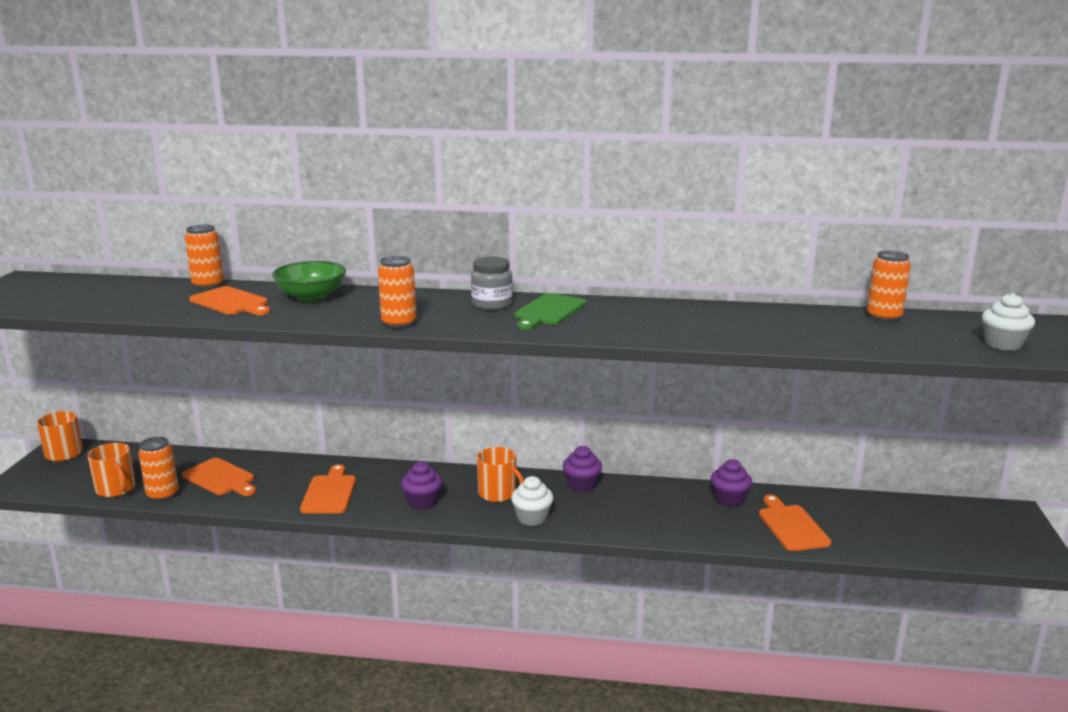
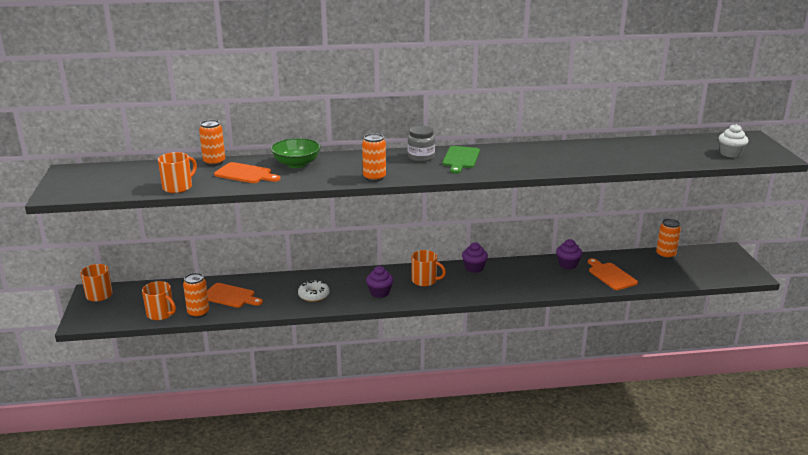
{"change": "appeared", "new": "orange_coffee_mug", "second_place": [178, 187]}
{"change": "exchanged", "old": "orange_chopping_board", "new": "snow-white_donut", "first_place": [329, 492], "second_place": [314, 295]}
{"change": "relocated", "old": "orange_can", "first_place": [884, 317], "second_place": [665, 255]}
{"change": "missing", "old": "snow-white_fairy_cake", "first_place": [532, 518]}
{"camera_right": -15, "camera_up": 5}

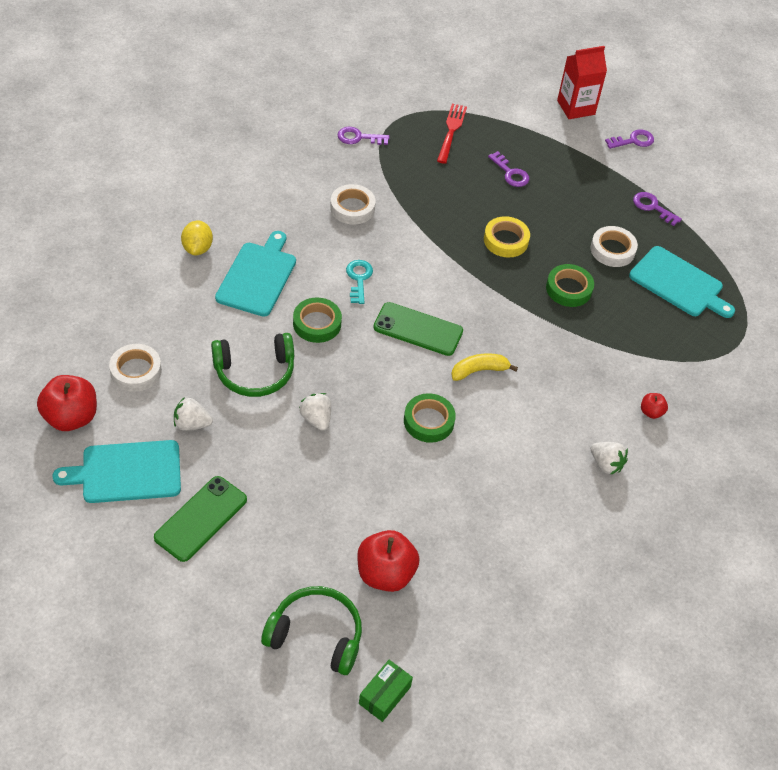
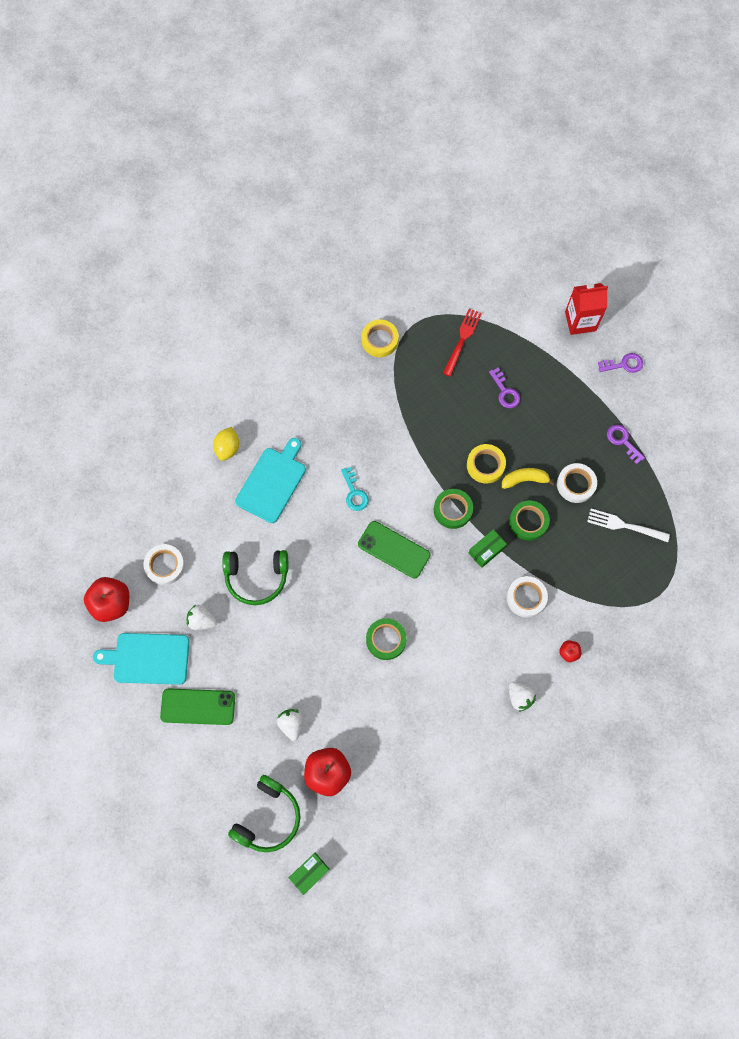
{"change": "spun", "old": "leaf-green_phone", "first_place": [201, 518], "second_place": [198, 706], "degrees": 45}
{"change": "spun", "old": "leaf-green_headphones", "first_place": [316, 635], "second_place": [268, 817], "degrees": 90}
{"change": "relocated", "old": "snow-white_strawberry", "first_place": [316, 419], "second_place": [291, 724]}
{"change": "spun", "old": "teal_door_key", "first_place": [359, 279], "second_place": [354, 493], "degrees": 150}
{"change": "exchanged", "old": "purple_door_key", "new": "golden_roll_of_tape", "first_place": [358, 137], "second_place": [379, 340]}
{"change": "relocated", "old": "leaf-green_roll_of_tape", "first_place": [317, 323], "second_place": [452, 510]}
{"change": "appeared", "new": "leaf-green_box", "second_place": [486, 550]}
{"change": "relocated", "old": "golden_banana_fruit", "first_place": [479, 370], "second_place": [524, 479]}
{"change": "relocated", "old": "snow-white_roll_of_tape", "first_place": [352, 208], "second_place": [526, 598]}
{"change": "exchanged", "old": "teal_chopping_board", "new": "snow-white_table_fork", "first_place": [679, 283], "second_place": [625, 525]}
{"camera_right": 15, "camera_up": 20}

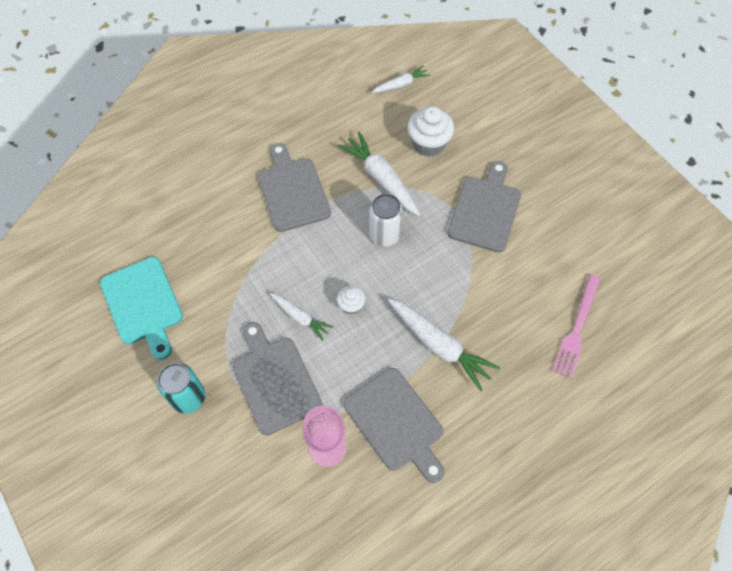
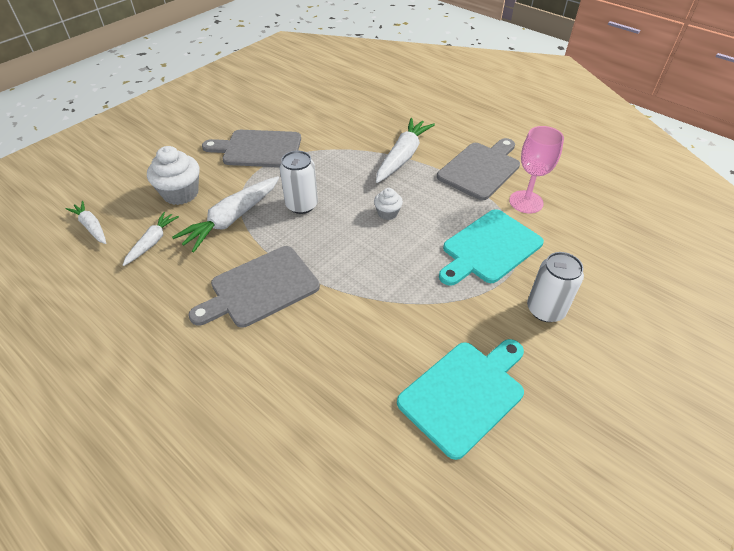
{"change": "relocated", "old": "snow-white_toy_carrot", "first_place": [300, 317], "second_place": [152, 242]}
{"change": "colour", "old": "gray_chopping_board", "new": "teal_chopping_board", "first_place": [275, 381], "second_place": [489, 248]}
{"change": "colour", "old": "teal_can", "new": "snow-white_can", "first_place": [188, 397], "second_place": [545, 310]}
{"change": "missing", "old": "rosy_table_fork", "first_place": [577, 328]}
{"camera_right": -105, "camera_up": -15}

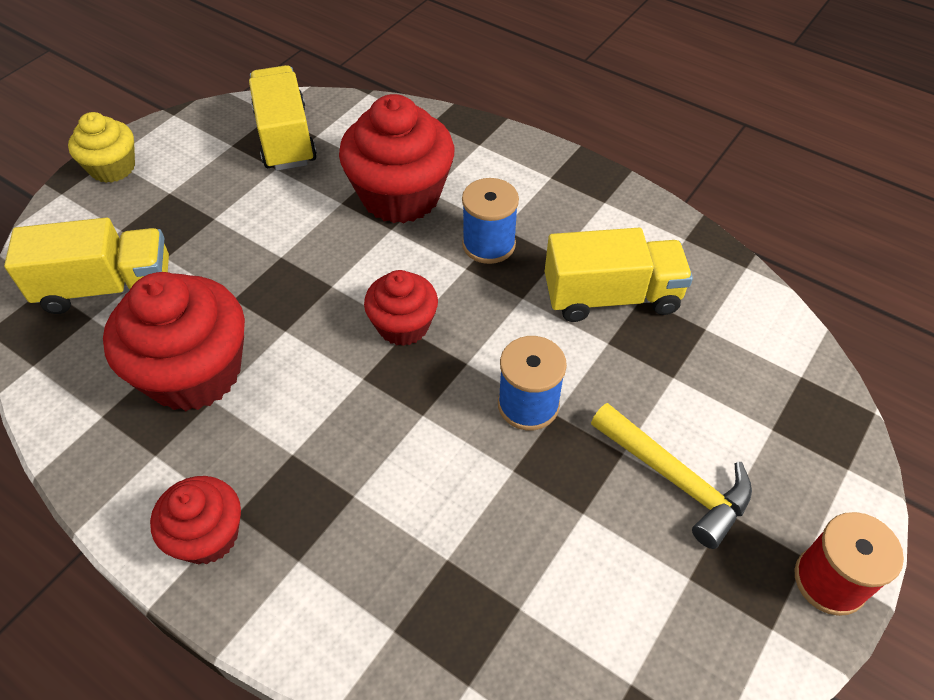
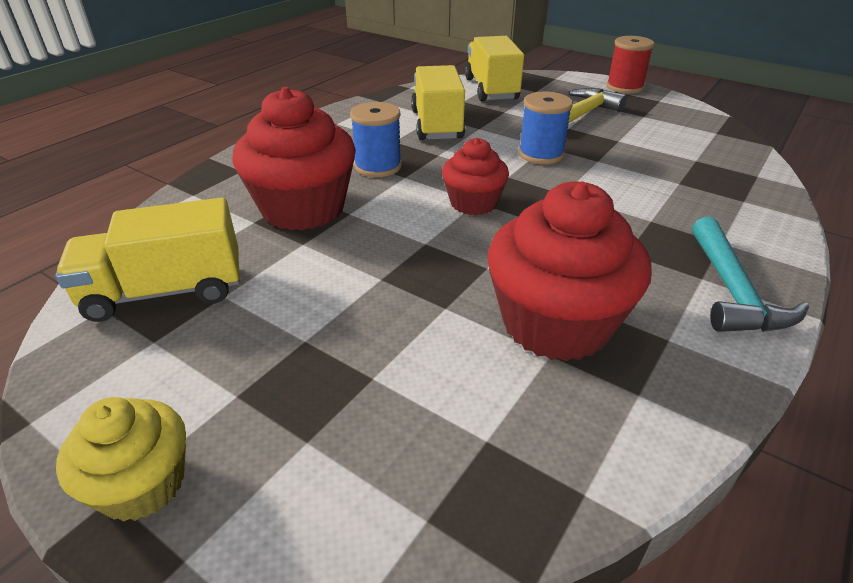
{"change": "relocated", "old": "golden_lorry", "first_place": [107, 287], "second_place": [491, 89]}
{"change": "exchanged", "old": "crimson_fairy_cake", "new": "teal_carpenter's_hammer", "first_place": [208, 535], "second_place": [732, 291]}
{"camera_right": -90, "camera_up": -15}

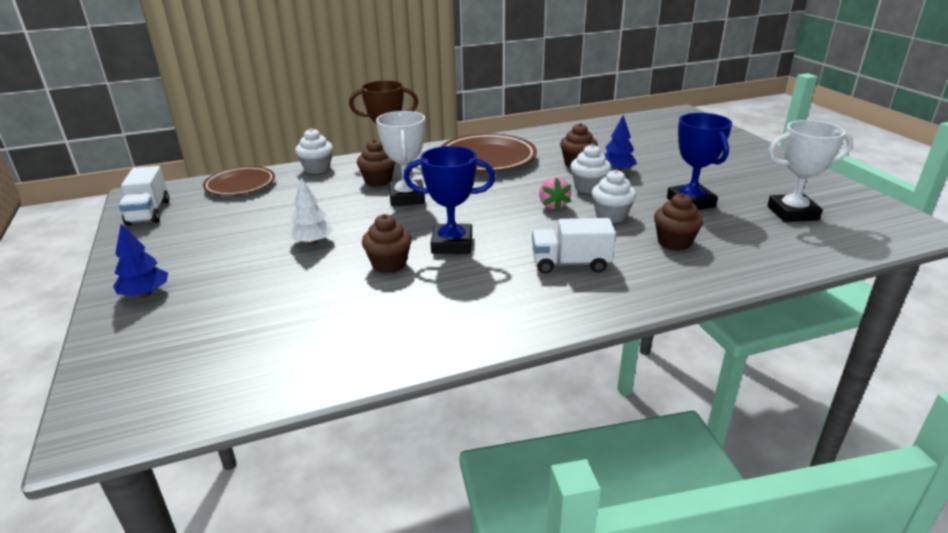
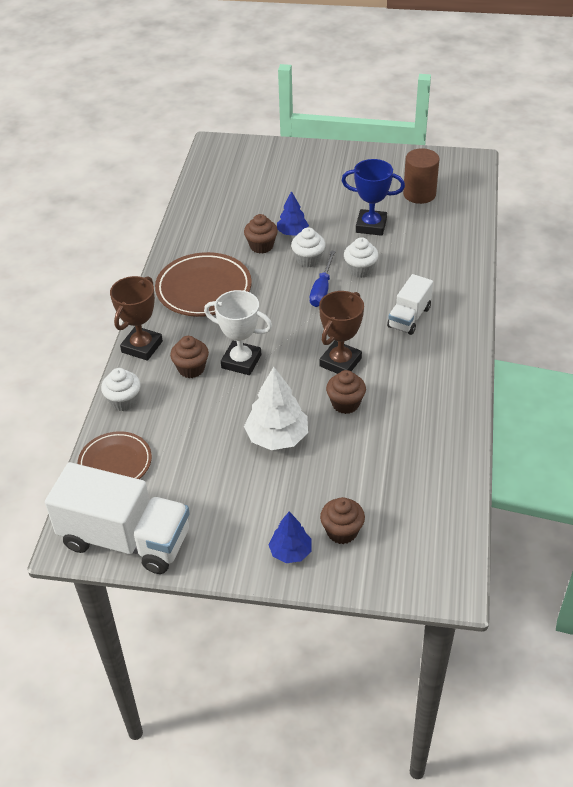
{"change": "size", "old": "snow-white_lorry", "first_place": [149, 213], "second_place": [126, 539], "factor": 1.85}
{"change": "size", "old": "snow-white_fir_tree", "first_place": [312, 242], "second_place": [277, 437], "factor": 1.63}
{"change": "exchanged", "old": "rosy_strawberry", "new": "blue_hand_screwdriver", "first_place": [553, 205], "second_place": [322, 289]}
{"change": "colour", "old": "blue_award_cup", "new": "brown_award_cup", "first_place": [452, 244], "second_place": [340, 362]}
{"change": "relocated", "old": "brown_fairy_cake", "first_place": [674, 242], "second_place": [342, 531]}
{"change": "exchanged", "old": "snow-white_award_cup", "new": "brown_cylinder", "first_place": [792, 213], "second_place": [419, 194]}
{"camera_right": -60, "camera_up": 15}

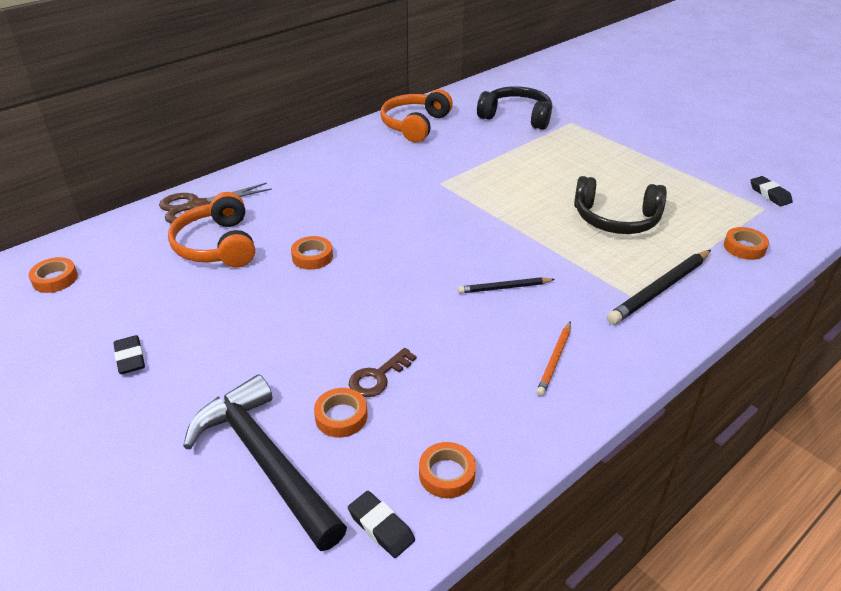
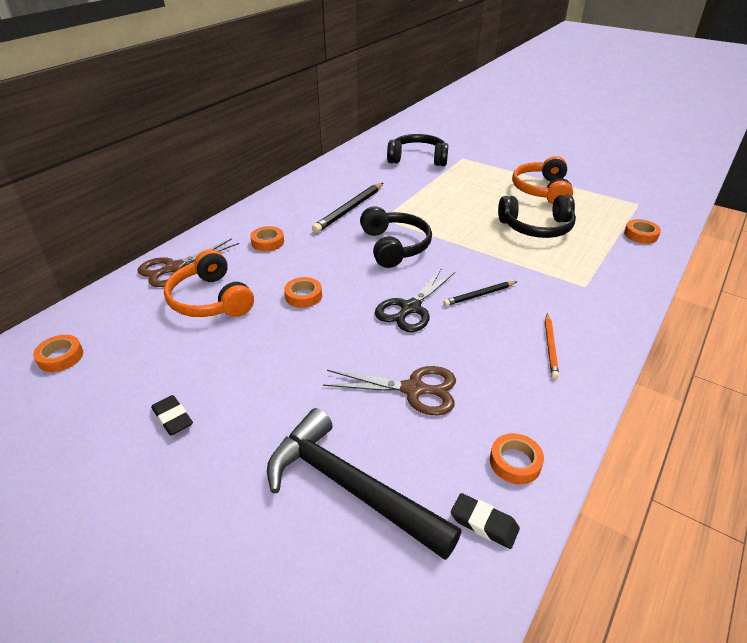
{"change": "relocated", "old": "orange_roll_of_tape", "first_place": [341, 417], "second_place": [267, 242]}
{"change": "relocated", "old": "black_lead_pencil", "first_place": [660, 289], "second_place": [349, 209]}
{"change": "exchanged", "old": "brown_door_key", "new": "brown_shears", "first_place": [378, 377], "second_place": [413, 390]}
{"change": "appeared", "new": "black_headphones", "second_place": [394, 246]}
{"change": "appeared", "new": "black_shears", "second_place": [410, 308]}
{"change": "relocated", "old": "orange_headphones", "first_place": [415, 125], "second_place": [542, 190]}
{"change": "missing", "old": "black_gum_eraser", "first_place": [769, 194]}
{"camera_right": -15, "camera_up": 0}

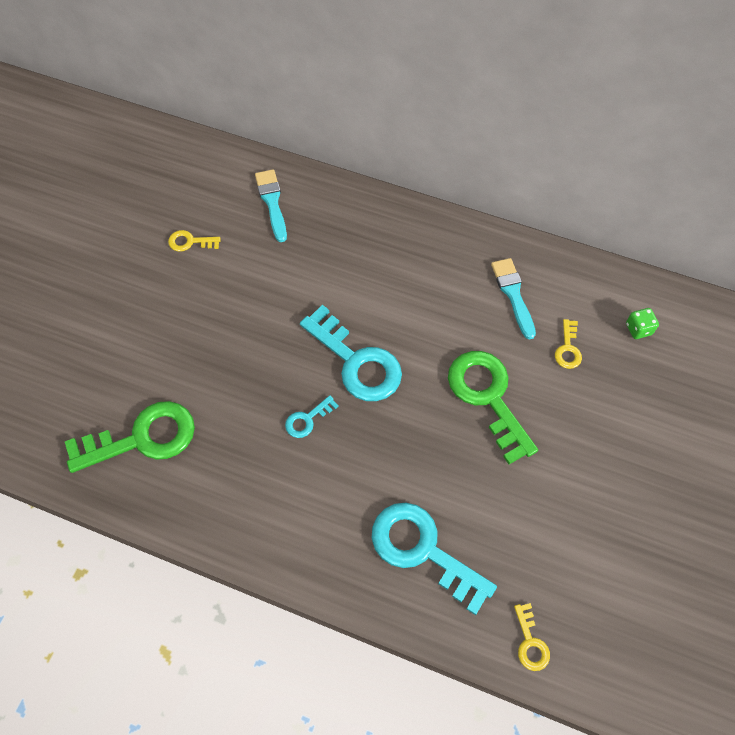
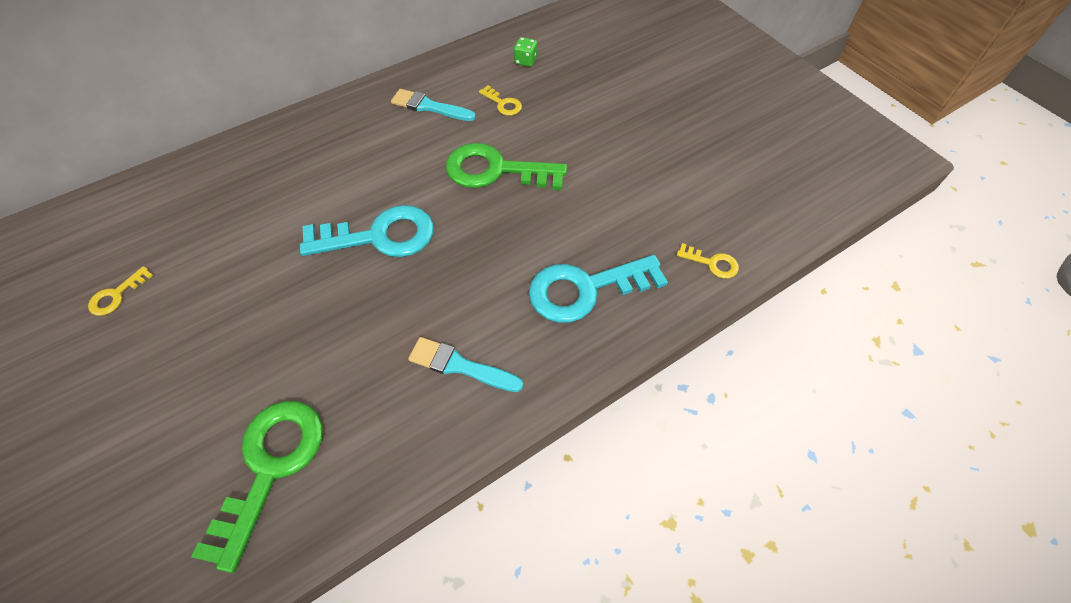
{"change": "relocated", "old": "teal_paintbrush", "first_place": [272, 202], "second_place": [460, 366]}
{"change": "missing", "old": "teal_door_key", "first_place": [307, 419]}
{"camera_right": -55, "camera_up": -5}

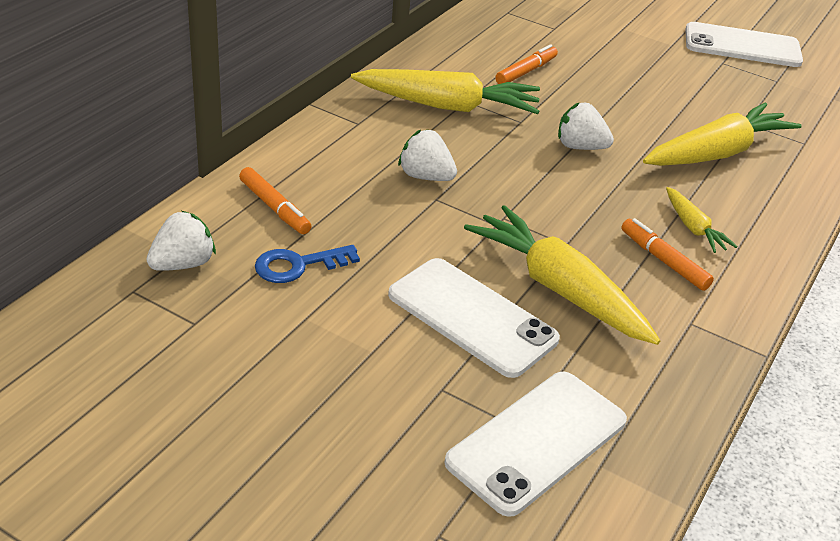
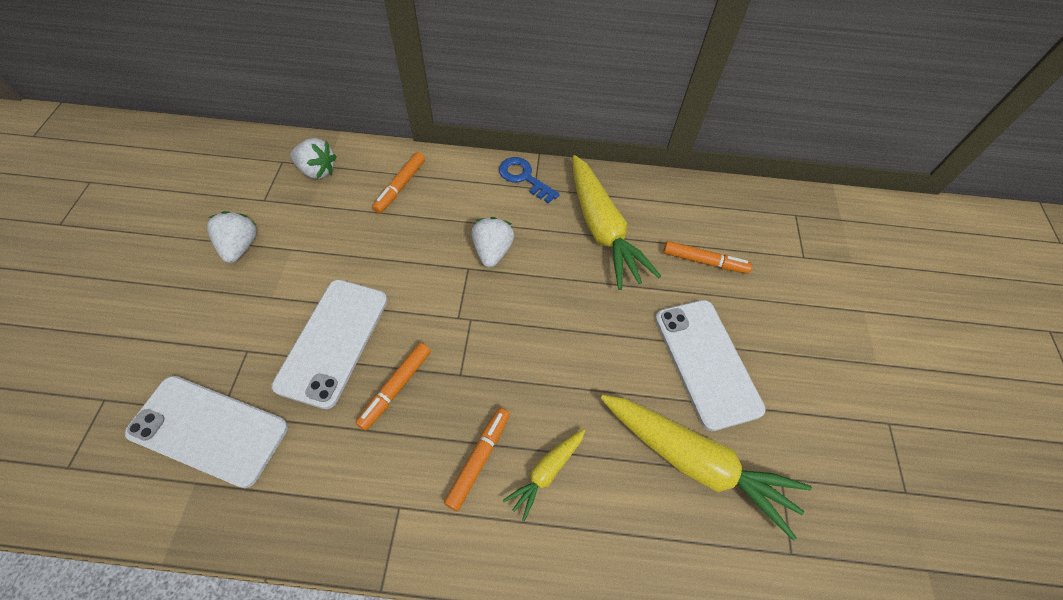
{"change": "relocated", "old": "snow-white_strawberry", "first_place": [580, 147], "second_place": [240, 246]}
{"change": "exchanged", "old": "golden_toy_carrot", "new": "orange_marker_pen", "first_place": [558, 288], "second_place": [396, 388]}
{"change": "relocated", "old": "blue_door_key", "first_place": [298, 265], "second_place": [524, 178]}
{"change": "relocated", "old": "snow-white_phone", "first_place": [742, 46], "second_place": [706, 362]}
{"camera_right": 65, "camera_up": 20}

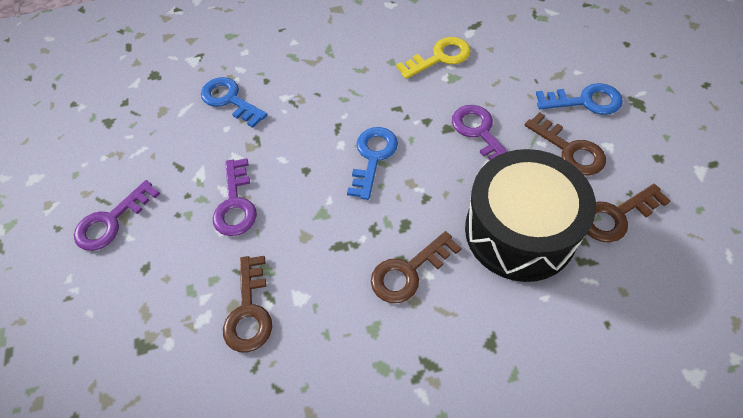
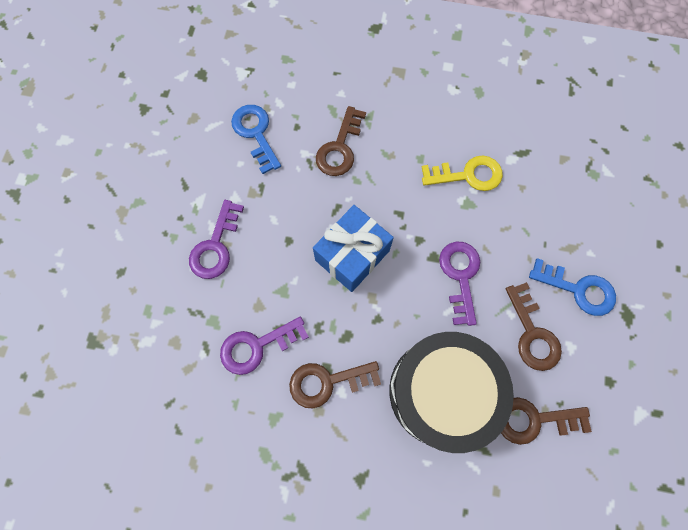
{"change": "relocated", "old": "purple_door_key", "first_place": [111, 221], "second_place": [257, 346]}
{"change": "exchanged", "old": "blue_door_key", "new": "blue_gift", "first_place": [373, 157], "second_place": [352, 255]}
{"change": "relocated", "old": "brown_door_key", "first_place": [249, 311], "second_place": [340, 148]}
{"camera_right": 20, "camera_up": 15}

